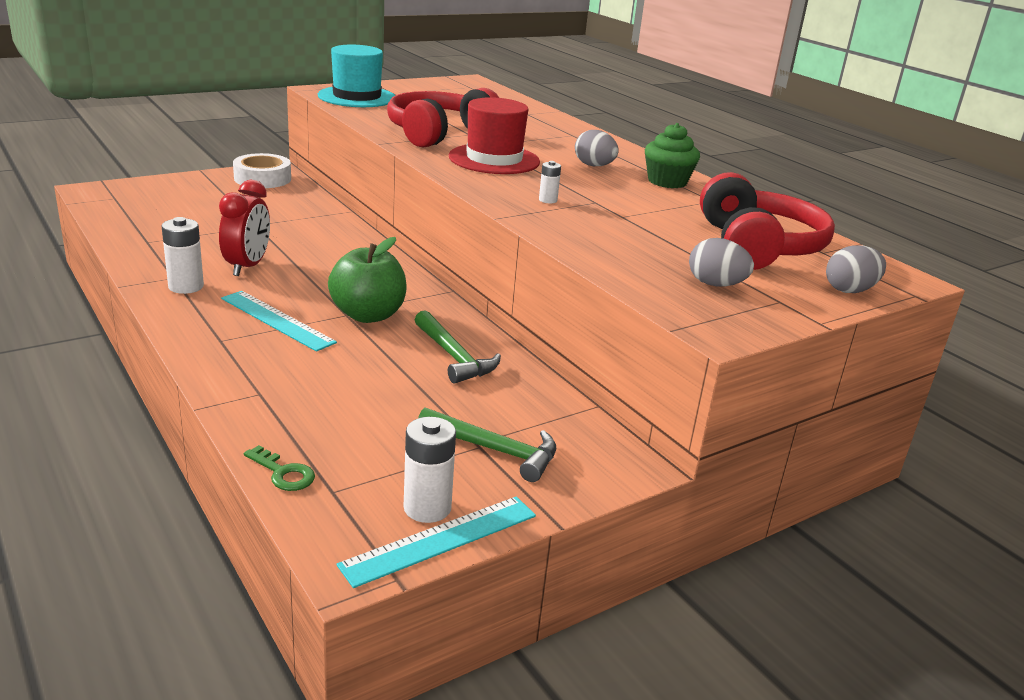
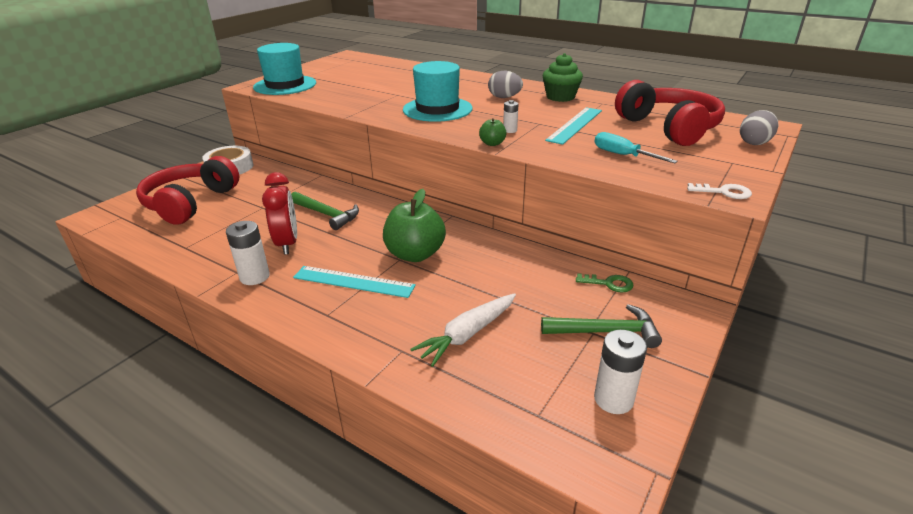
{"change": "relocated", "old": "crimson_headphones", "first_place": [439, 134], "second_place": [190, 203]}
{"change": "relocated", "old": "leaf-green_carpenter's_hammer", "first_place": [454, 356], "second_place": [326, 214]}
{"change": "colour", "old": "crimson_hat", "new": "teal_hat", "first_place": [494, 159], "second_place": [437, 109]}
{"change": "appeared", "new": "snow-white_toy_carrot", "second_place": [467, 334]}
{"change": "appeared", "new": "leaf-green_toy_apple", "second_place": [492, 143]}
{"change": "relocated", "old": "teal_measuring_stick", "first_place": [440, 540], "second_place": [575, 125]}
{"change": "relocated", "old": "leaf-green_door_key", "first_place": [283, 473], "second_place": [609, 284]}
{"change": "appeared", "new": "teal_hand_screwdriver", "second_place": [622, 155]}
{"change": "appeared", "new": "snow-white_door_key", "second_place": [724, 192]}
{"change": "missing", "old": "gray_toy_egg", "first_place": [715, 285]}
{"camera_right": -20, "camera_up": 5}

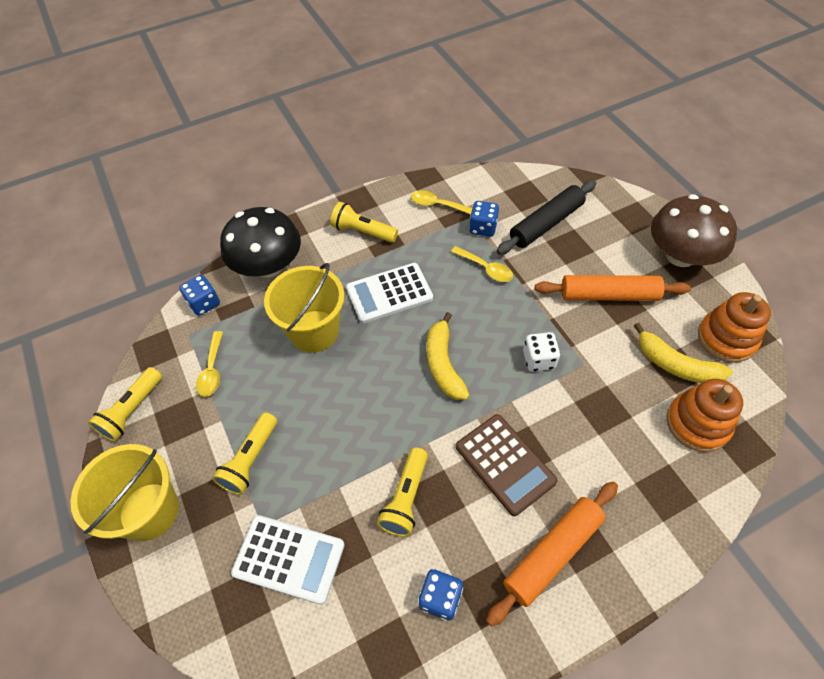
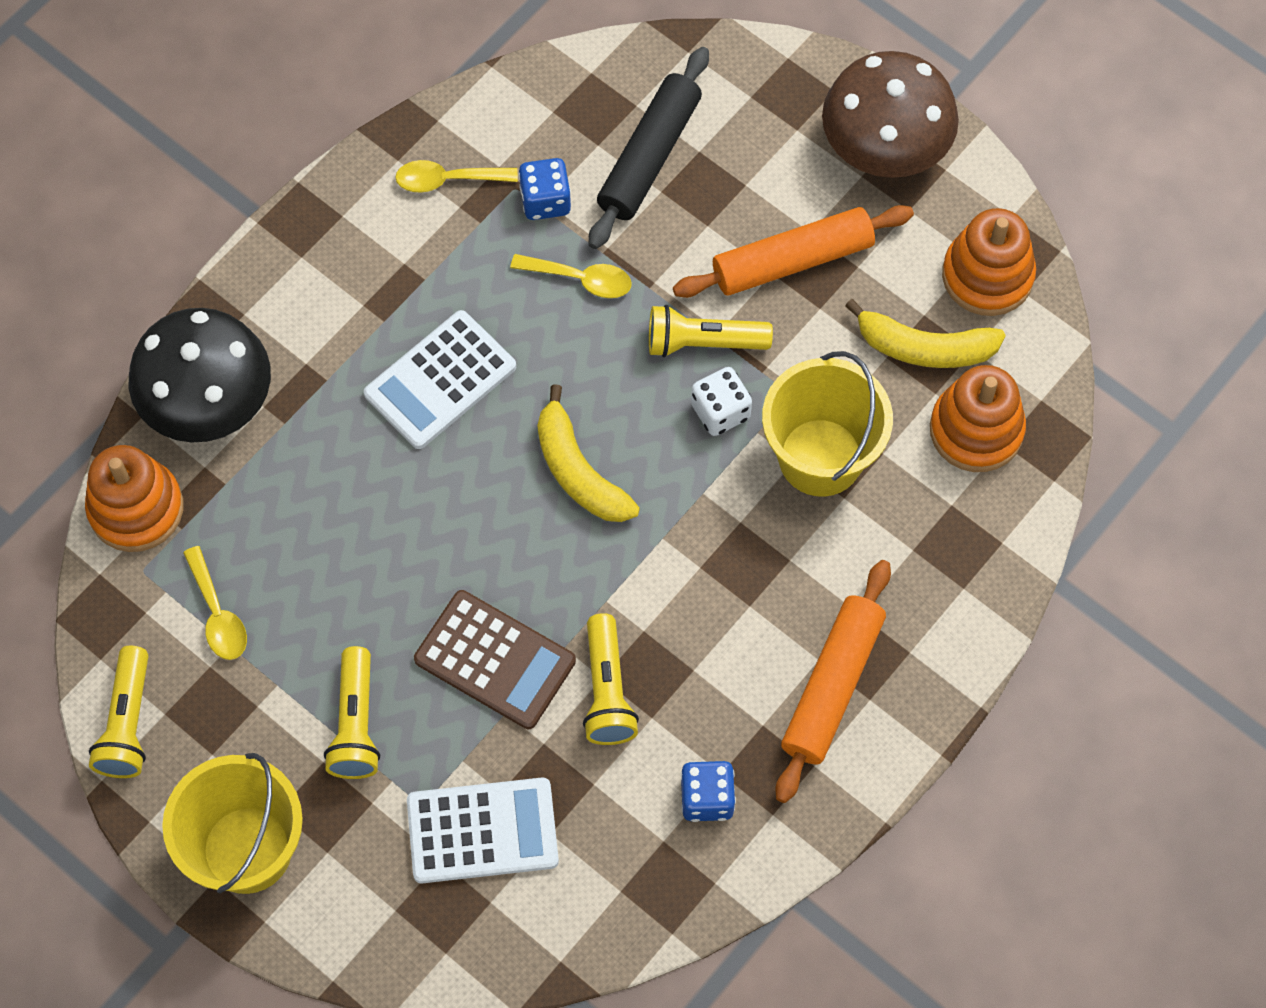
{"change": "exchanged", "old": "blue_die", "new": "orange_ring_stacker", "first_place": [204, 303], "second_place": [136, 508]}
{"change": "relocated", "old": "brown_adding_machine", "first_place": [505, 464], "second_place": [495, 660]}
{"change": "relocated", "old": "golden_pocket_torch", "first_place": [362, 231], "second_place": [702, 342]}
{"change": "relocated", "old": "golden_bucket", "first_place": [314, 331], "second_place": [820, 457]}
{"camera_right": -25, "camera_up": 10}

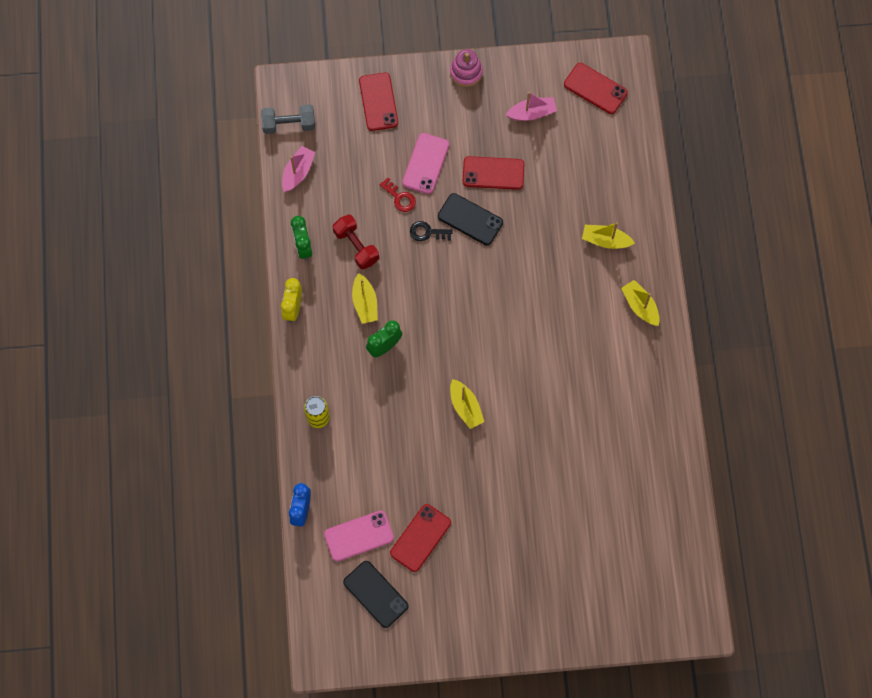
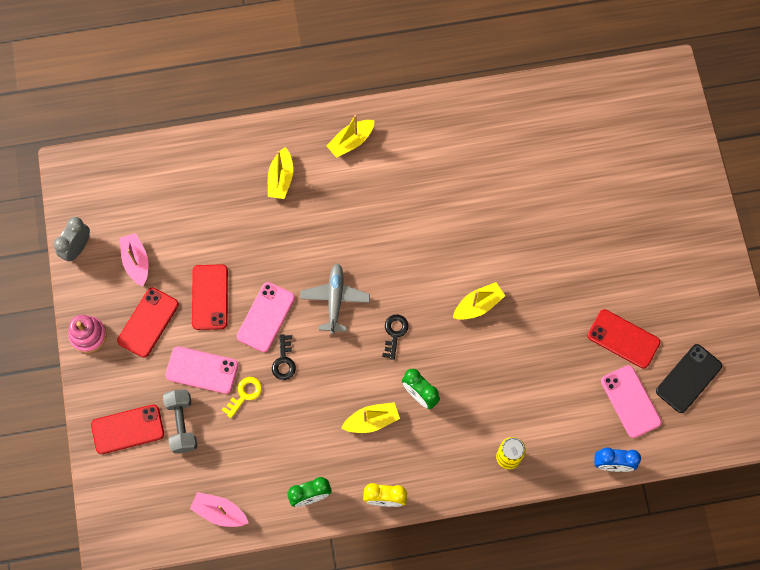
{"change": "appeared", "new": "gray_clock", "second_place": [77, 248]}
{"change": "relocated", "old": "crimson_phone", "first_place": [595, 88], "second_place": [148, 322]}
{"change": "relocated", "old": "gray_free_weight", "first_place": [289, 124], "second_place": [182, 424]}
{"change": "colour", "old": "crimson_door_key", "new": "golden_door_key", "first_place": [400, 198], "second_place": [244, 394]}
{"change": "colour", "old": "black_phone", "new": "rosy_phone", "first_place": [470, 219], "second_place": [266, 317]}
{"change": "appeared", "new": "gray_plane", "second_place": [335, 299]}
{"change": "appeared", "new": "black_door_key", "second_place": [394, 333]}
{"change": "missing", "old": "crimson_free_weight", "first_place": [356, 246]}
{"camera_right": -95, "camera_up": 0}

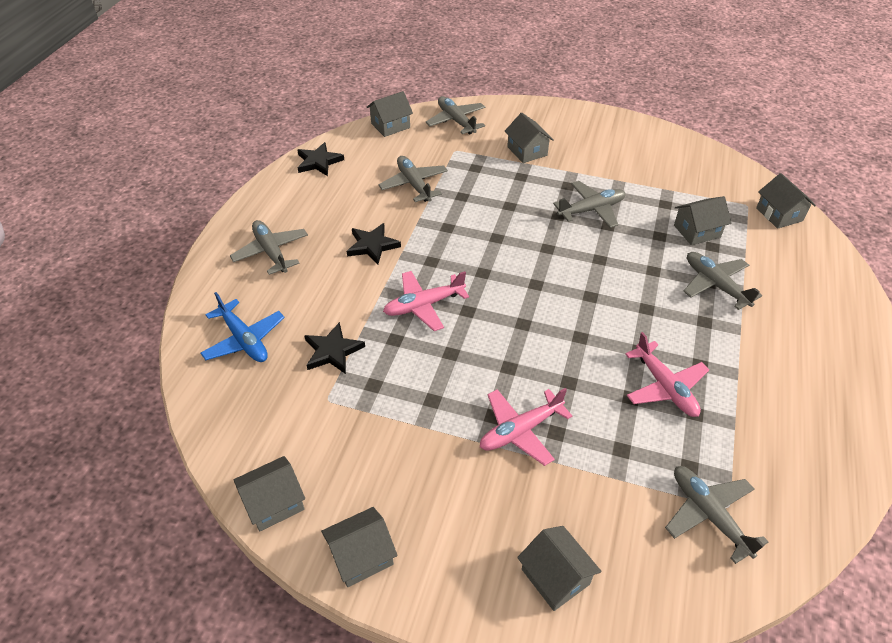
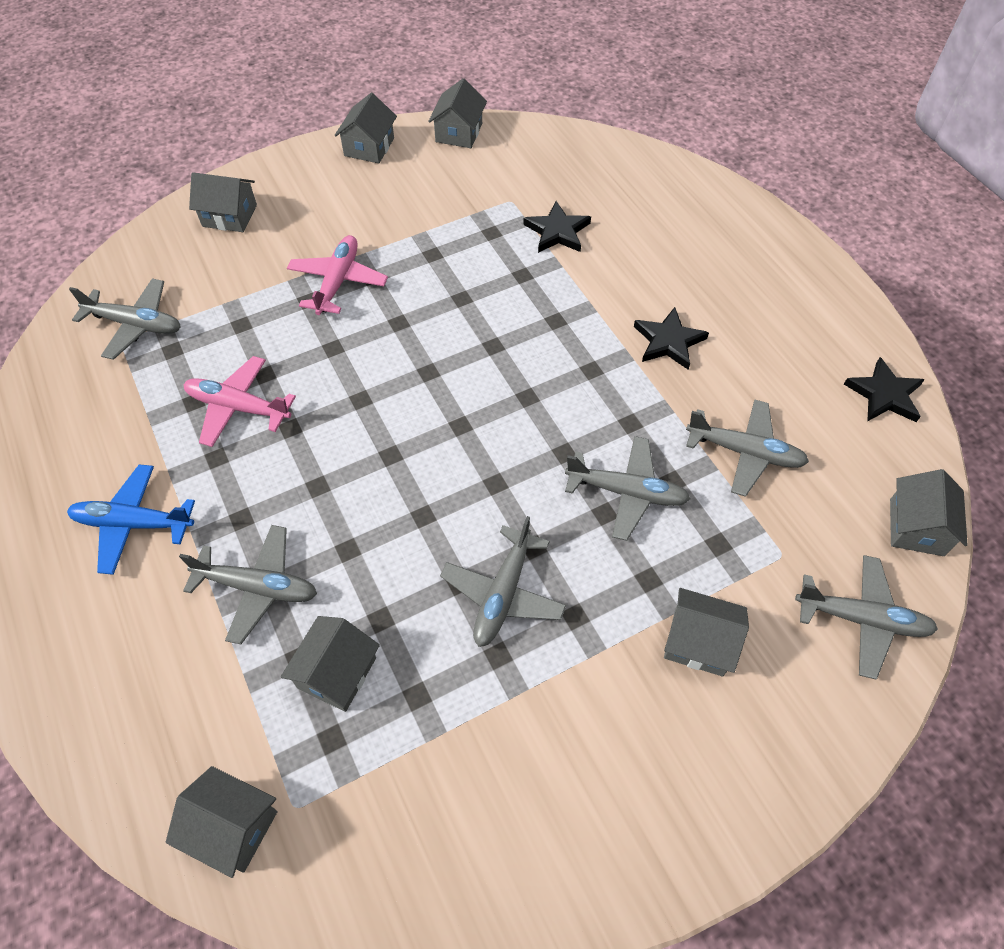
{"change": "relocated", "old": "blue_plane", "first_place": [244, 340], "second_place": [133, 523]}
{"change": "relocated", "old": "gray_plane", "first_place": [271, 252], "second_place": [627, 492]}
{"change": "missing", "old": "rosy_plane", "first_place": [423, 305]}
{"camera_right": 135, "camera_up": 10}

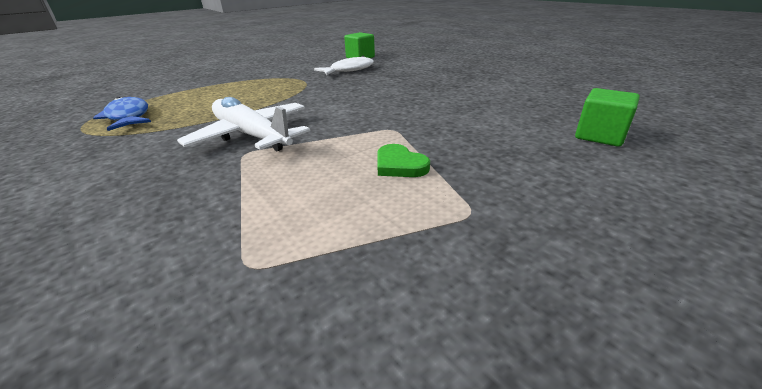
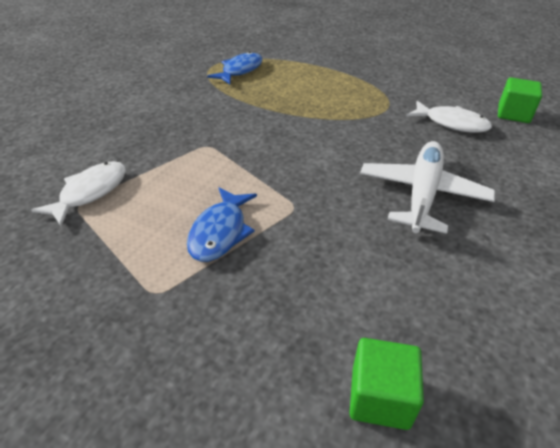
{"change": "appeared", "new": "snow-white_fish_figure", "second_place": [90, 192]}
{"change": "exchanged", "old": "leaf-green_heart", "new": "blue_fish_figure", "first_place": [399, 165], "second_place": [220, 232]}
{"change": "relocated", "old": "snow-white_plane", "first_place": [251, 136], "second_place": [422, 194]}
{"camera_right": 65, "camera_up": 10}

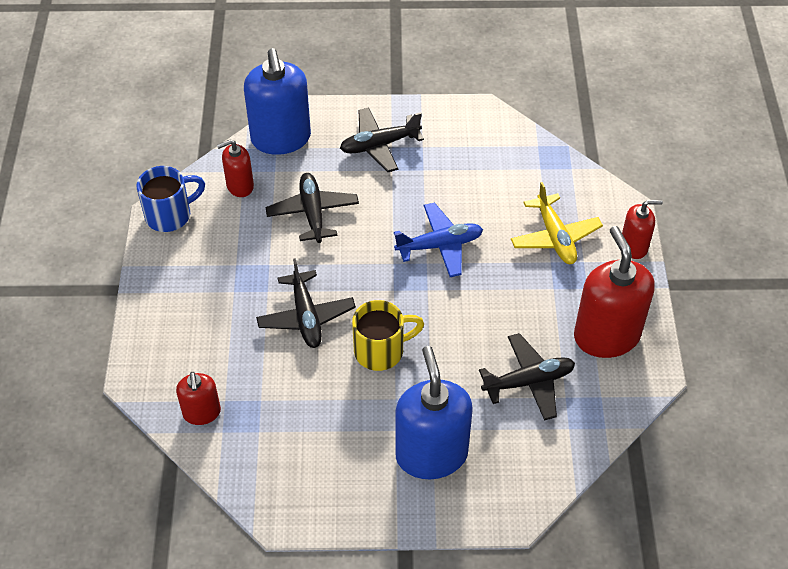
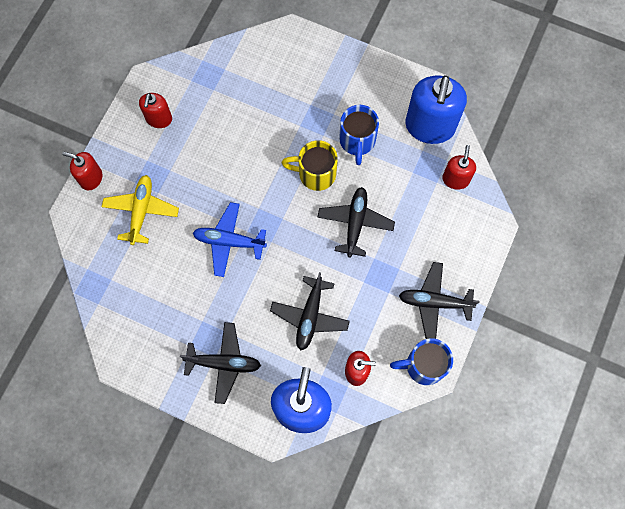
{"change": "size", "old": "crimson_soap_pump", "first_place": [606, 336], "second_place": [159, 119], "factor": 0.53}
{"change": "appeared", "new": "blue_coffee_mug", "second_place": [357, 141]}
{"change": "relocated", "old": "black_plane", "first_place": [528, 382], "second_place": [434, 302]}
{"change": "relocated", "old": "blue_soap_pump", "first_place": [431, 454], "second_place": [429, 126]}
{"camera_right": -155, "camera_up": 20}

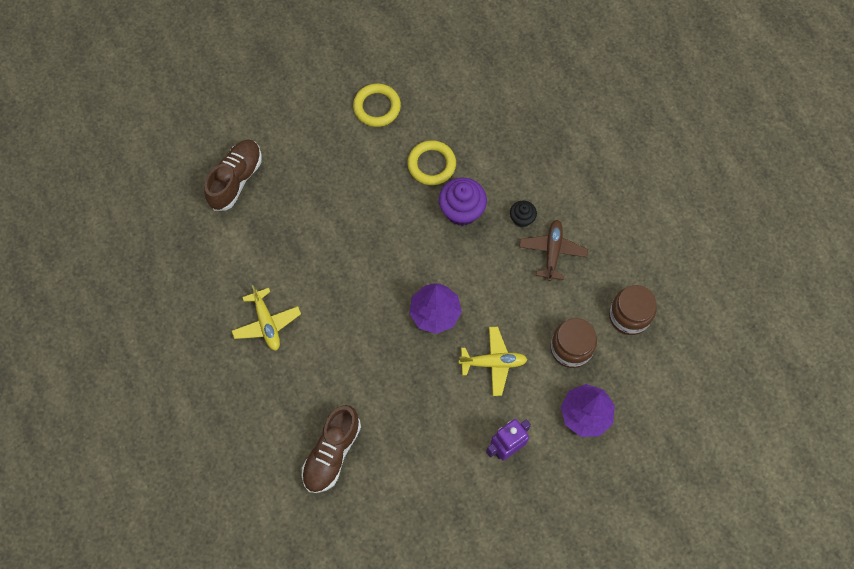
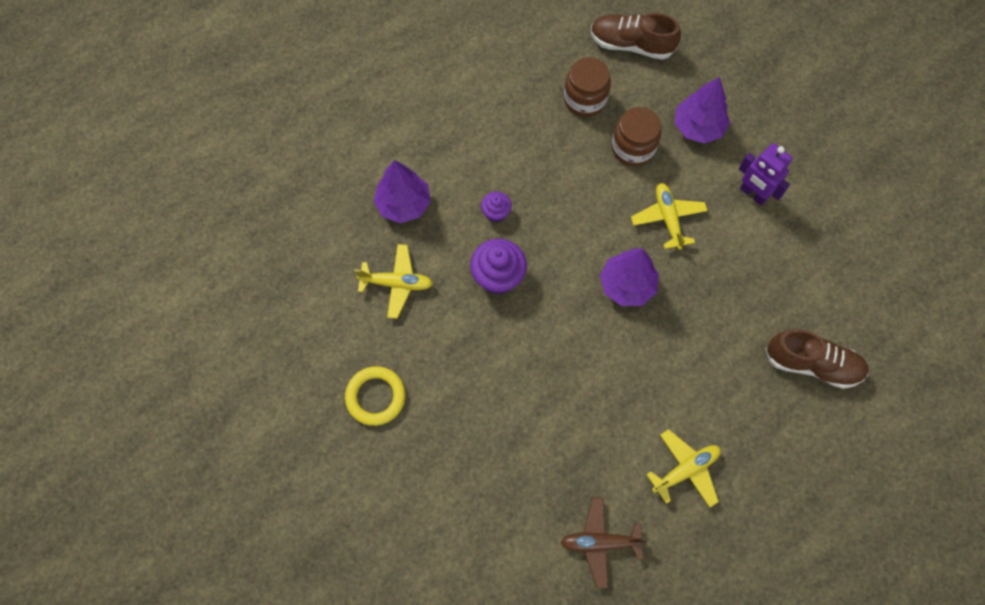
{"change": "appeared", "new": "golden_plane", "second_place": [396, 283]}
{"change": "appeared", "new": "purple_fir_tree", "second_place": [403, 204]}
{"change": "colour", "old": "black_fairy_cake", "new": "purple_fairy_cake", "first_place": [522, 219], "second_place": [496, 213]}
{"change": "relocated", "old": "brown_plane", "first_place": [552, 252], "second_place": [600, 542]}
{"change": "relocated", "old": "brown_shoe", "first_place": [236, 180], "second_place": [631, 45]}
{"change": "missing", "old": "golden_torus", "first_place": [431, 164]}
{"camera_right": -100, "camera_up": 0}

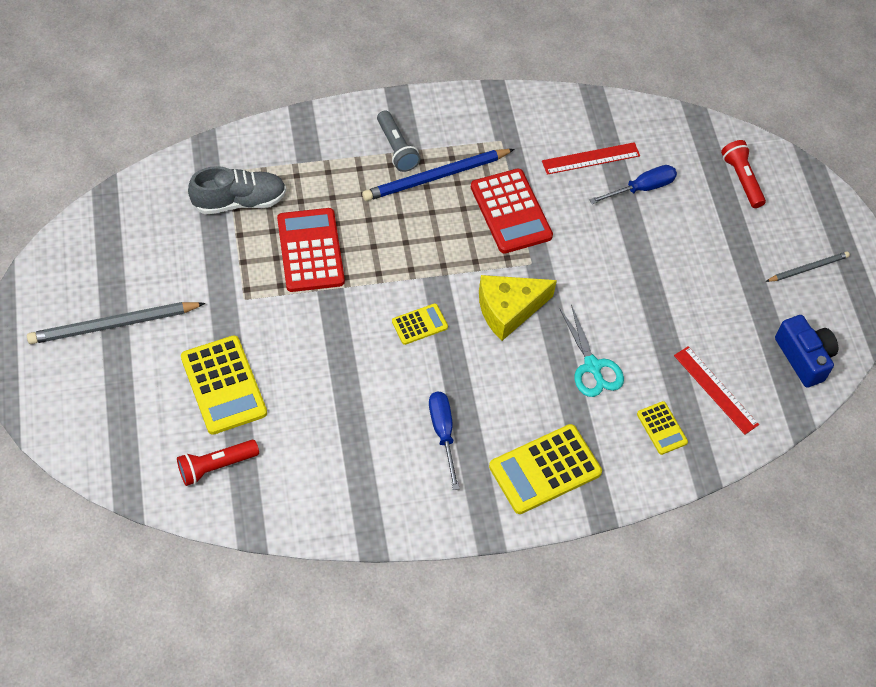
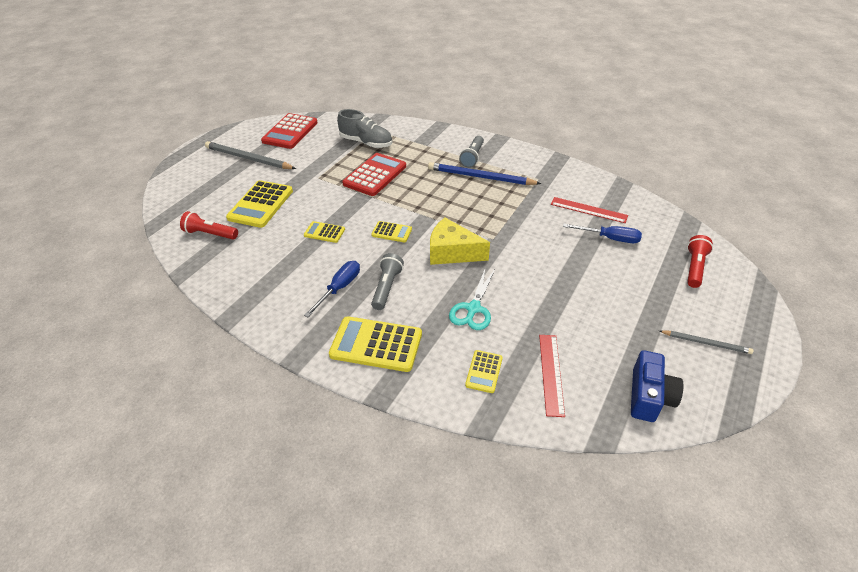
{"change": "relocated", "old": "crimson_adding_machine", "first_place": [511, 212], "second_place": [290, 132]}
{"change": "appeared", "new": "golden_adding_machine", "second_place": [324, 232]}
{"change": "appeared", "new": "gray_pocket_torch", "second_place": [387, 287]}
{"camera_right": 45, "camera_up": -15}

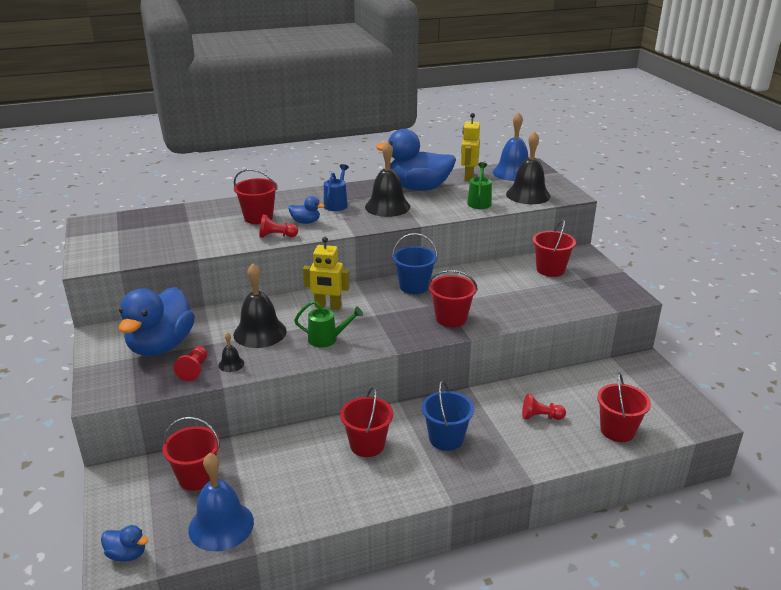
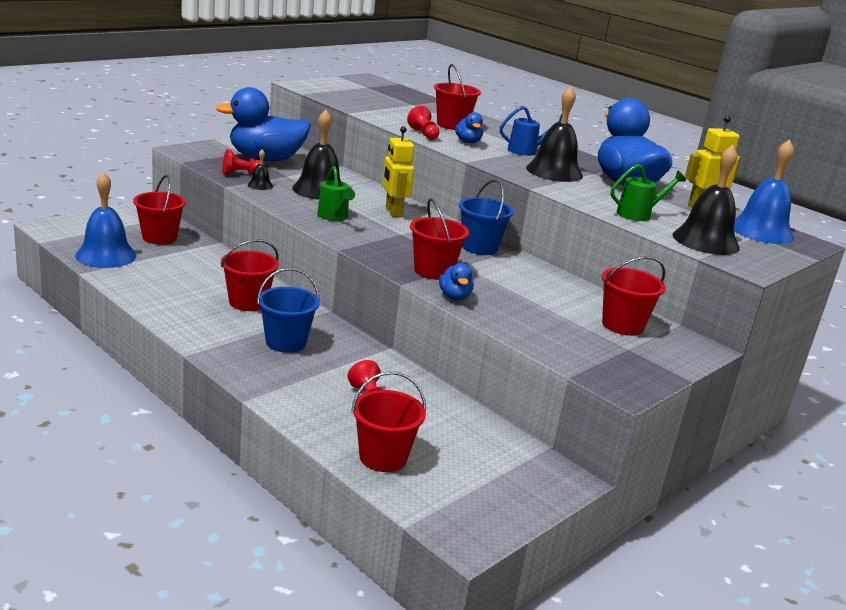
{"change": "relocated", "old": "blue_rubber_duck", "first_place": [127, 554], "second_place": [454, 296]}
{"camera_right": 60, "camera_up": -5}

